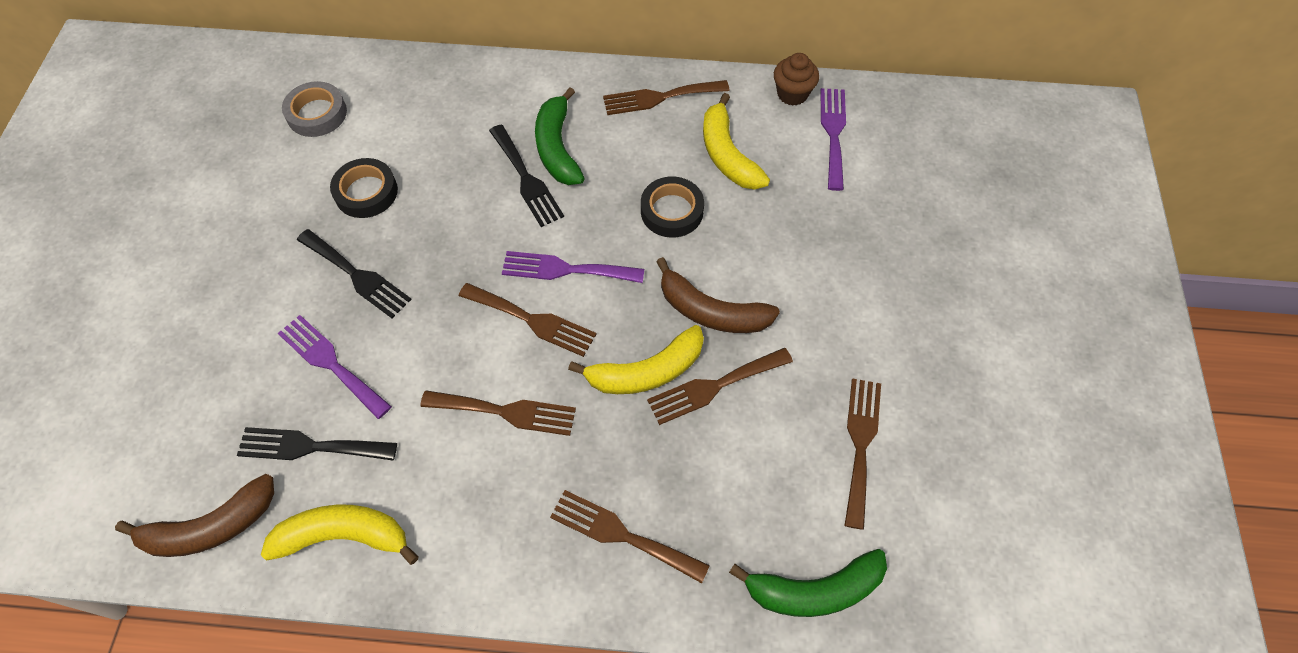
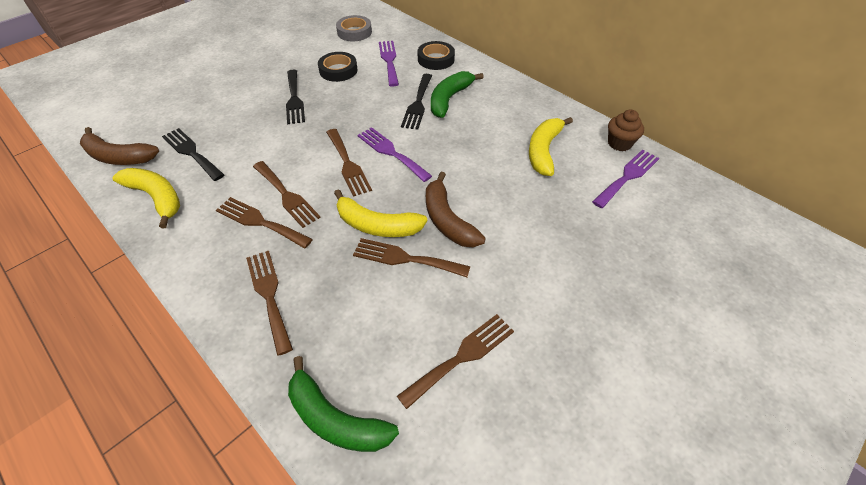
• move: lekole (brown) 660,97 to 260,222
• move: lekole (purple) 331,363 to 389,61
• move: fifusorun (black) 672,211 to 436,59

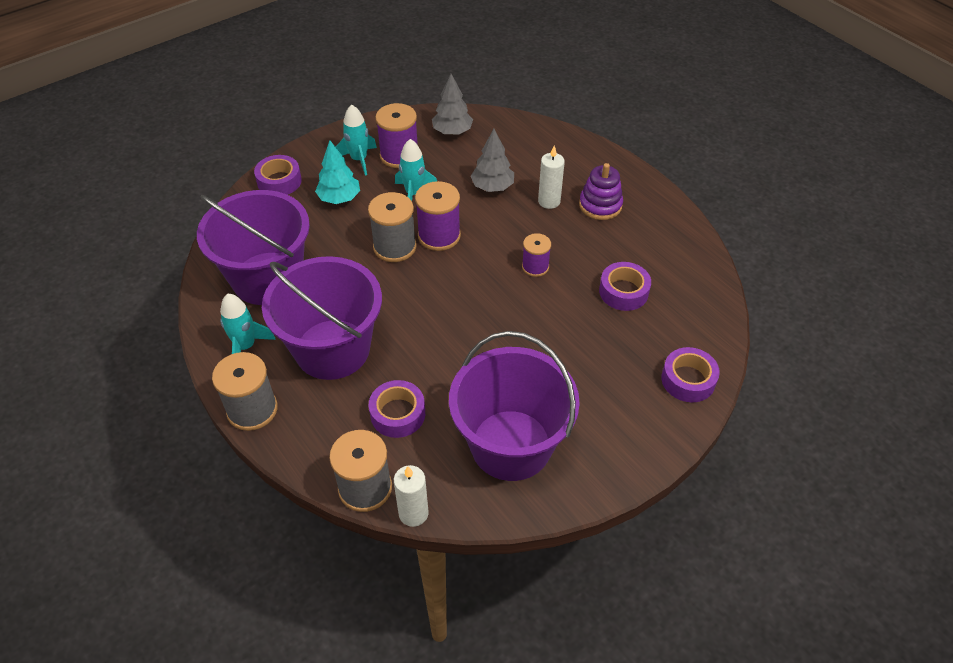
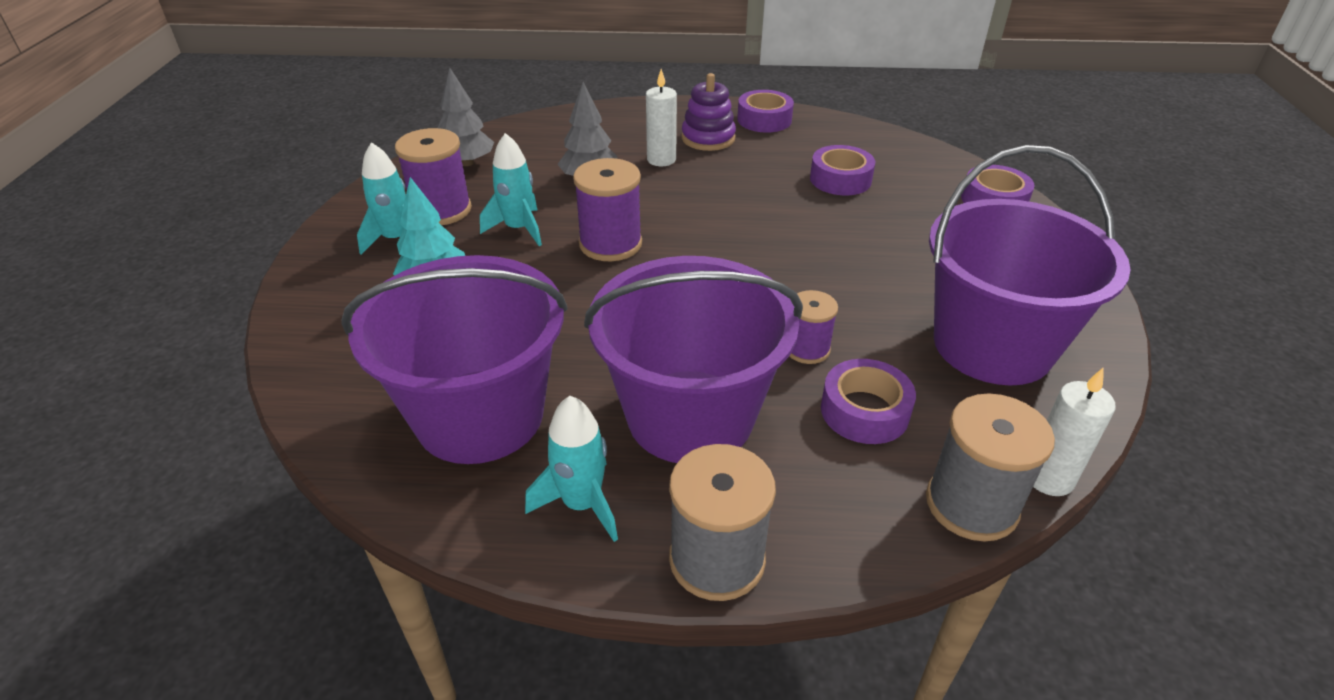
• move: fifusorun (purple) 279,181 to 764,120
• move: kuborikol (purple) 535,267 to 807,349
• delete: kuborikol (grey) 394,247

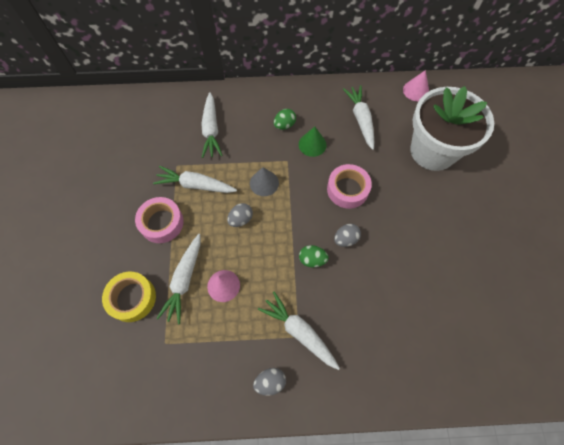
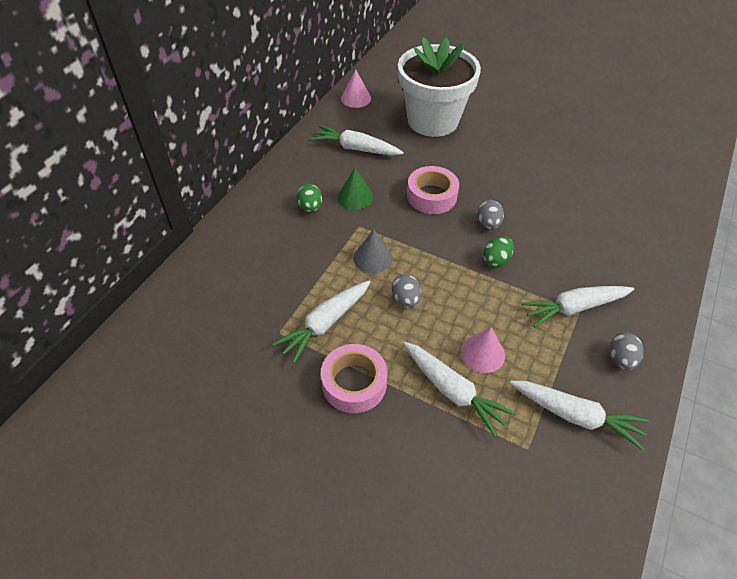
• move: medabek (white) 211,130 to 575,416
• delete: fifusorun (yellow) 132,298

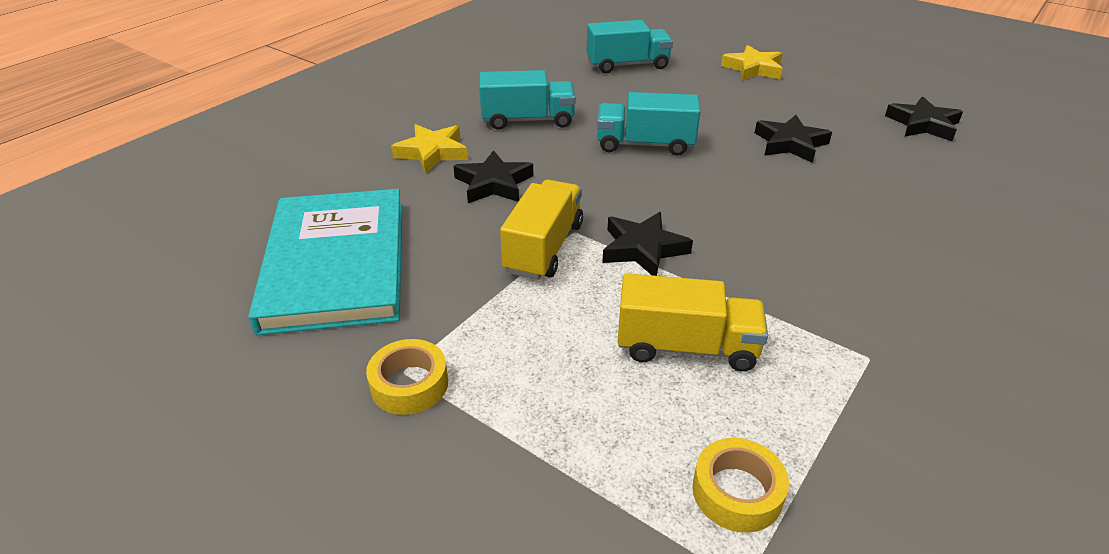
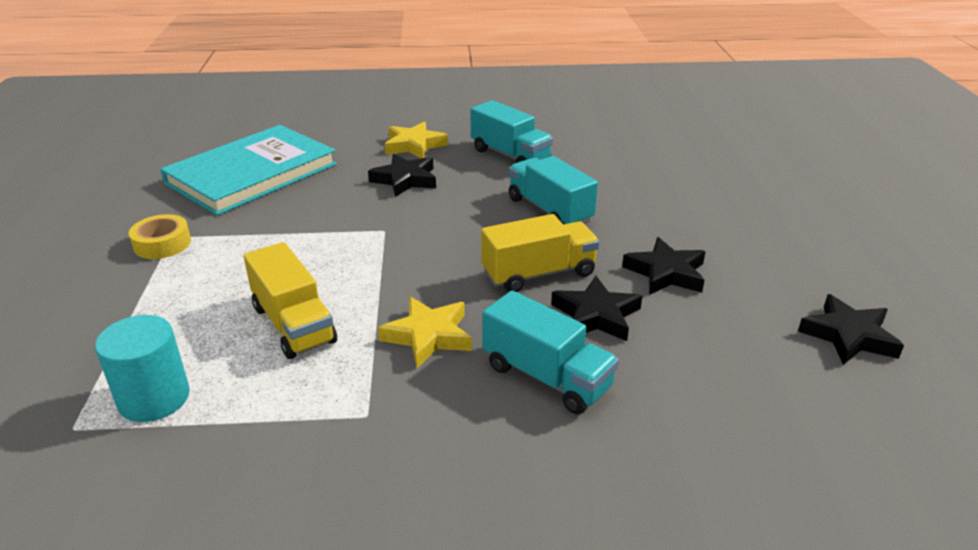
• replace: fifusorun (yellow) 737,492 to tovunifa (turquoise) 154,398
• move: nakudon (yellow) 753,68 to 428,336
• move: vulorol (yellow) 544,248 to 539,274
• move: vulorol (turquoise) 627,65 to 546,377
• move: nakudon (black) 643,249 to 596,315

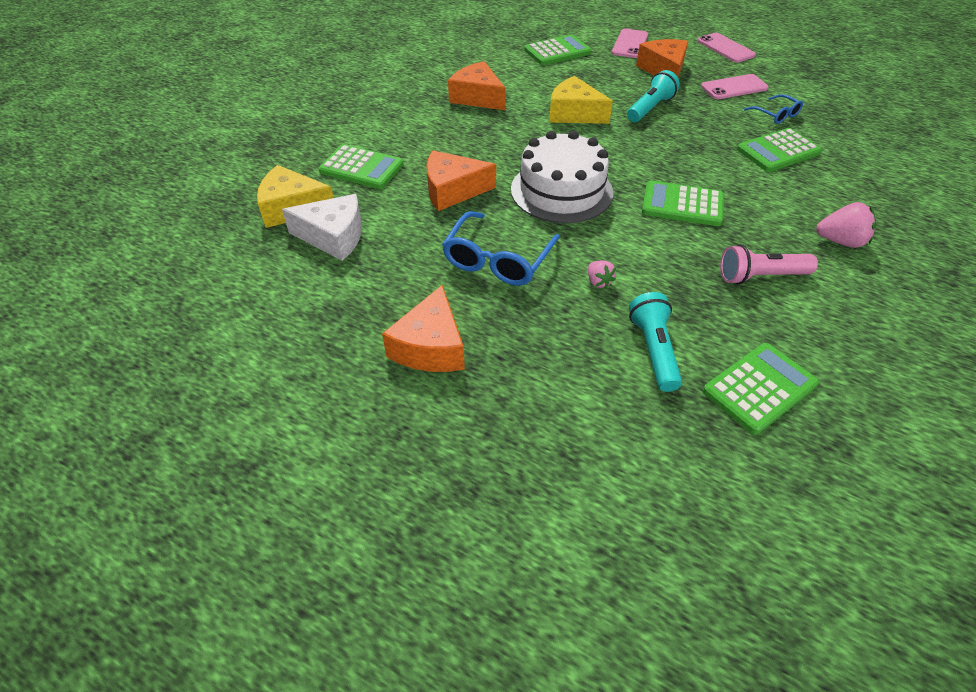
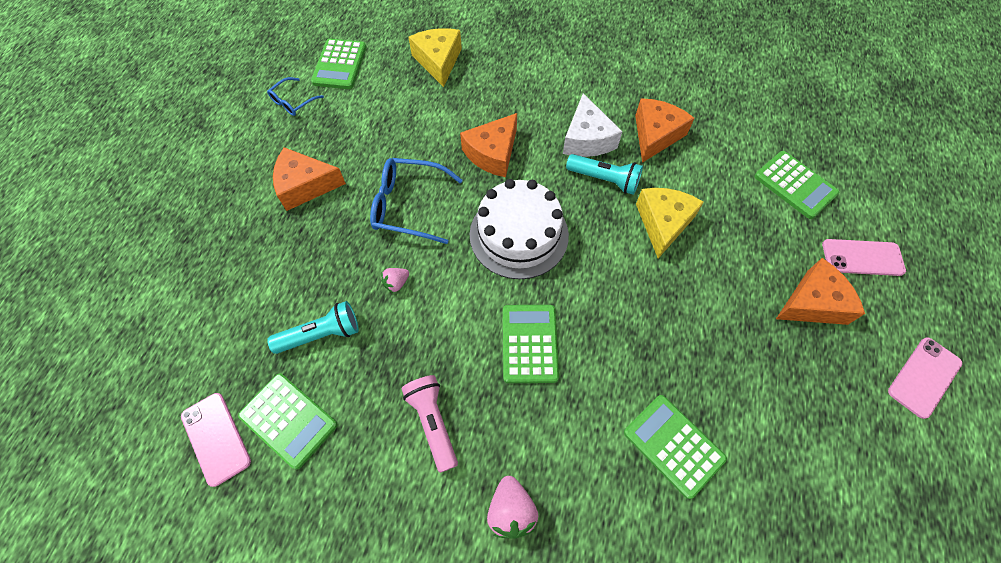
• move: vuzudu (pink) 734,87 to 216,438
• move: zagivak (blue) 776,115 to 292,102
• move: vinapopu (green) 361,168 to 339,65
• rotate: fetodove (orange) 452,190 = 492,153 120 degrees counterclockwise
• move: fetodove (white) 334,236 to 587,139
• move: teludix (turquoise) 650,108 to 604,180

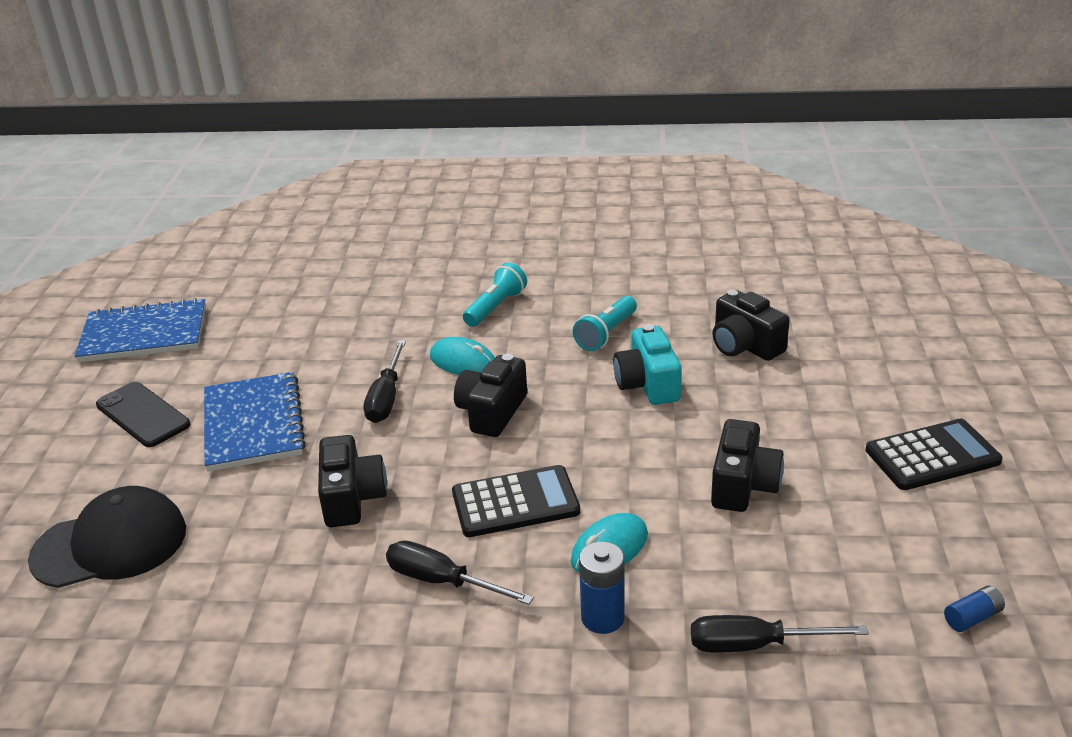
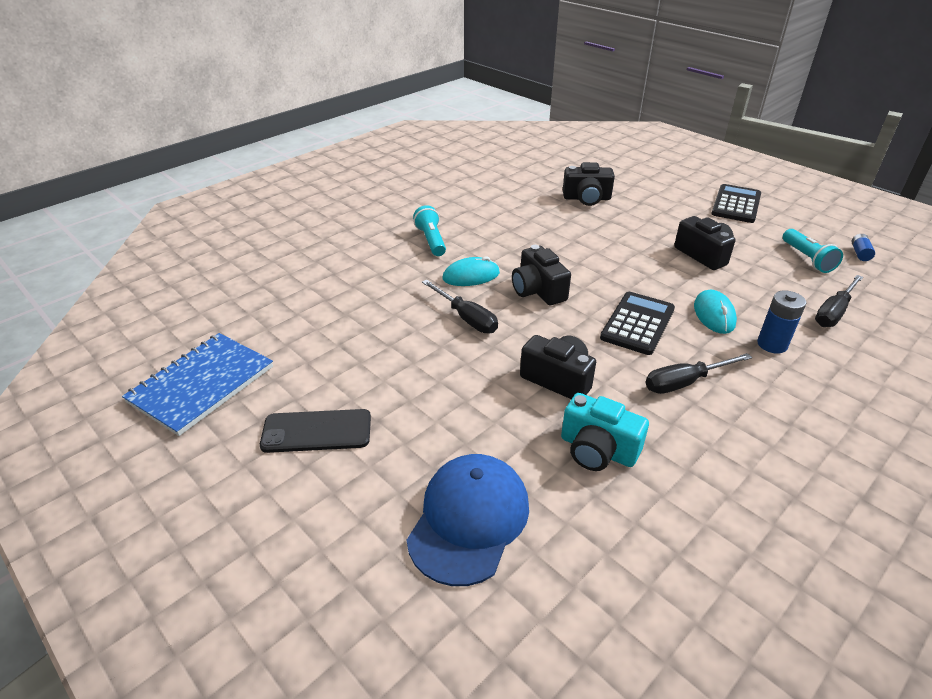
• recolor: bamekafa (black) 110,544 to bamekafa (blue) 469,520
• move: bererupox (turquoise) 648,384 to 597,450
• move: teludix (turquoise) 606,334 to 807,259
• delete: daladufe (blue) 253,424

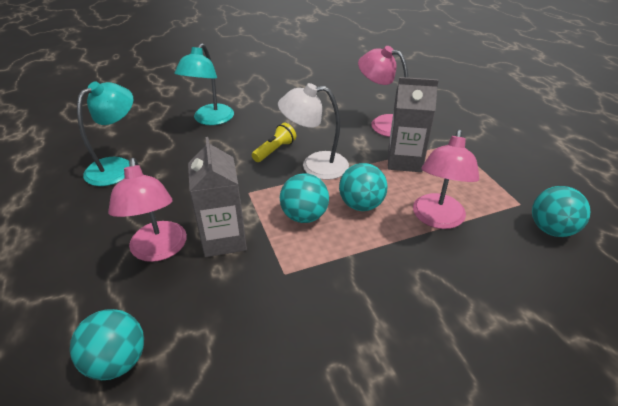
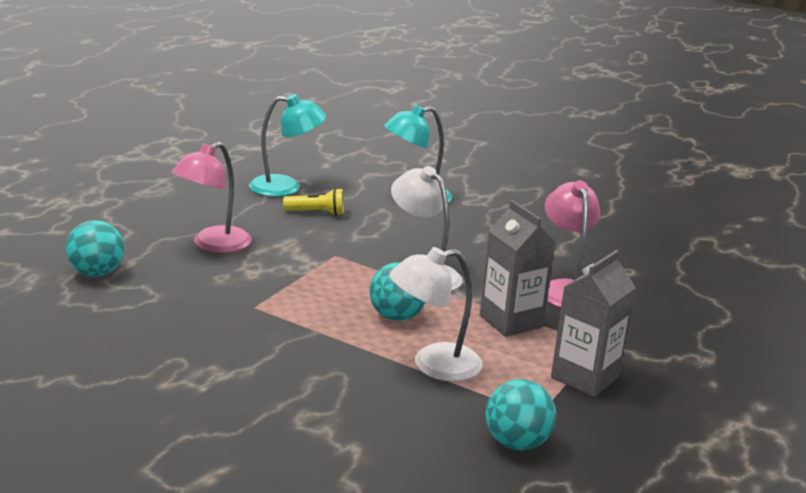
• move: teludix (yellow) 275,150 to 316,212
• recolor: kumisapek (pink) 437,219 to kumisapek (white) 433,365
• move: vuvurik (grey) 224,239 to 584,377
• delete: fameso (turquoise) 304,216

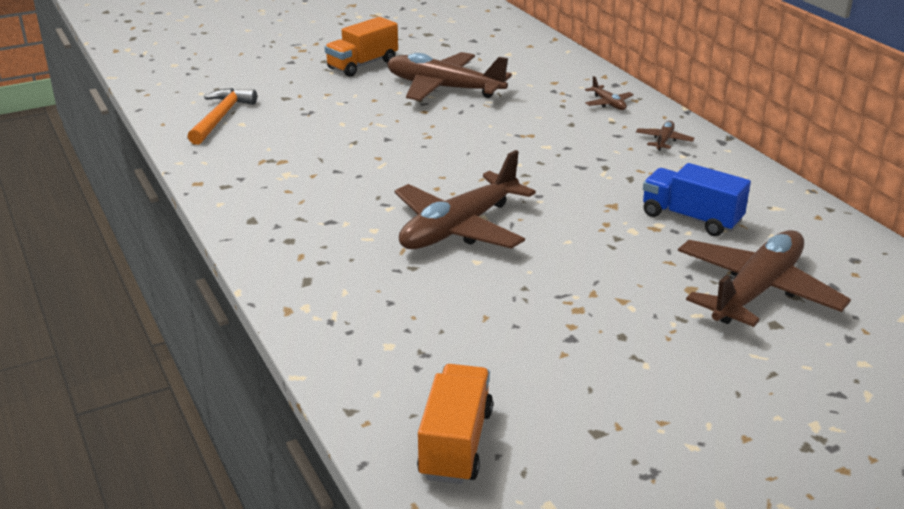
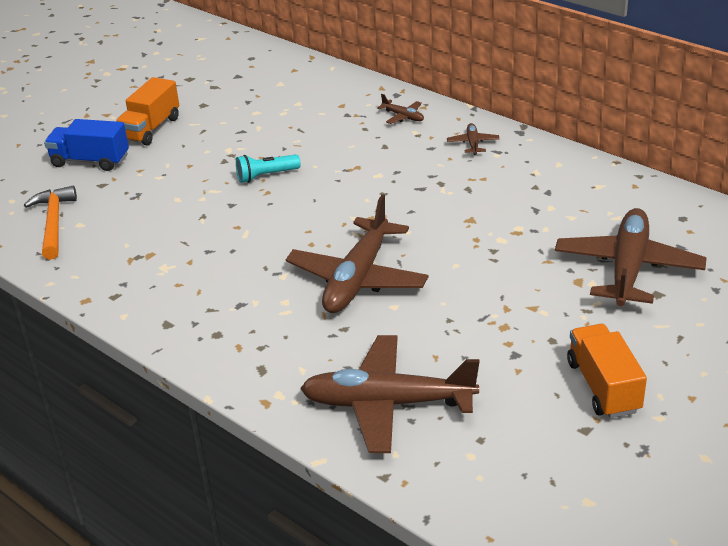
• move: vulorol (blue) 691,218 to 90,161
• insert: teludix (turquoise) 266,176
• move: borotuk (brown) 443,88 to 387,403
• move: vulorol (orange) 455,444 to 603,387

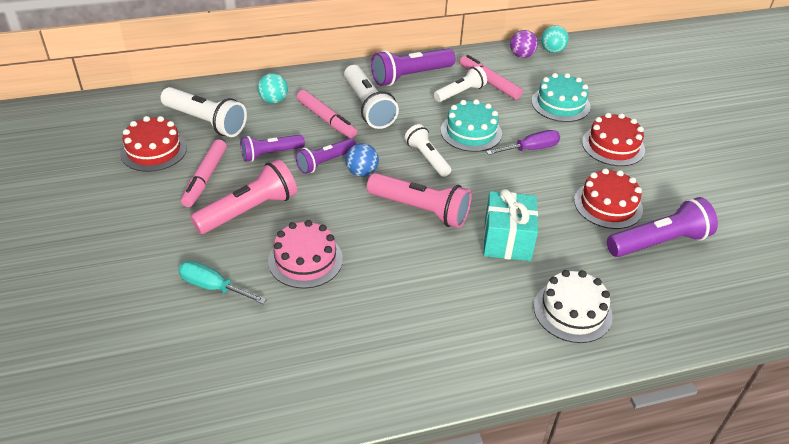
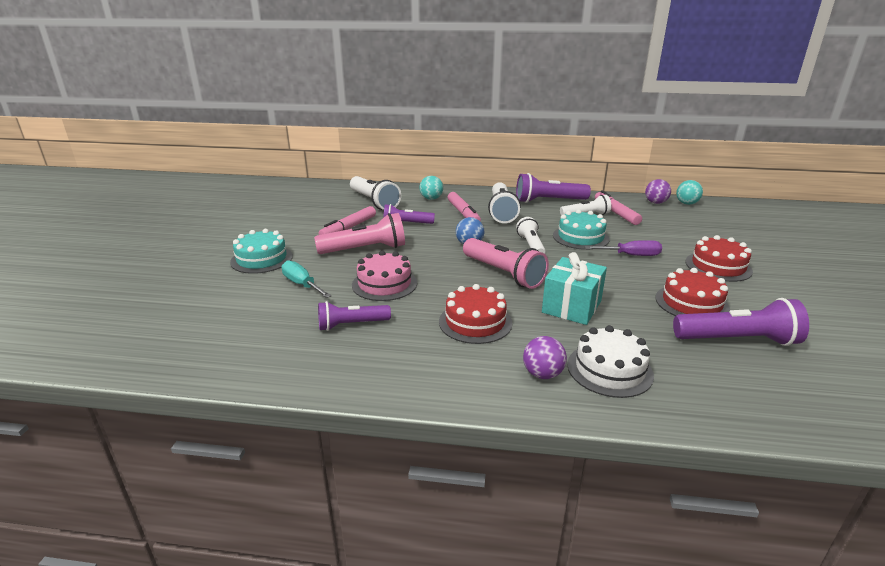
• move: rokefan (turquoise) 560,104 to 261,259
• move: teludix (purple) 325,162 to 352,325
• move: rokefan (red) 154,150 to 475,322
• insert: fameso (purple) 542,374

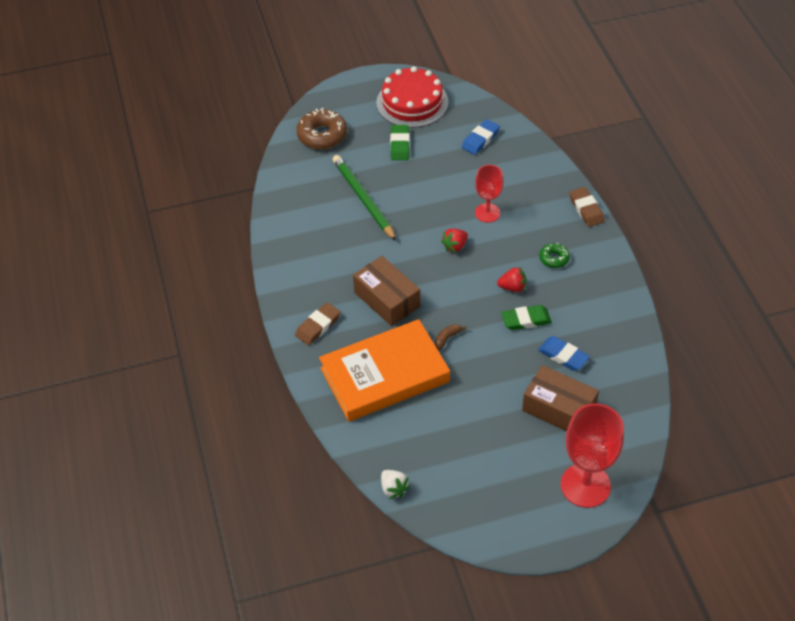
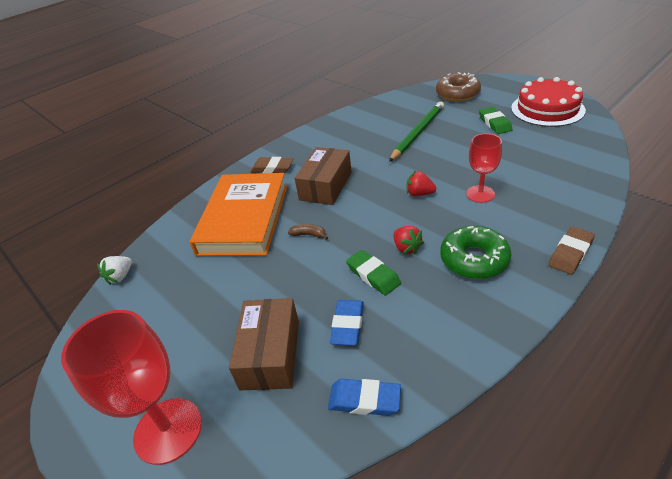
• rotate: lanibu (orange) 385,375 = 244,219 60 degrees clockwise
• move: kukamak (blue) 480,139 to 364,400
• resize: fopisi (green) 554,258 = 474,259 x1.84
• rotate: kukamak (green) 399,145 = 494,123 75 degrees counterclockwise

